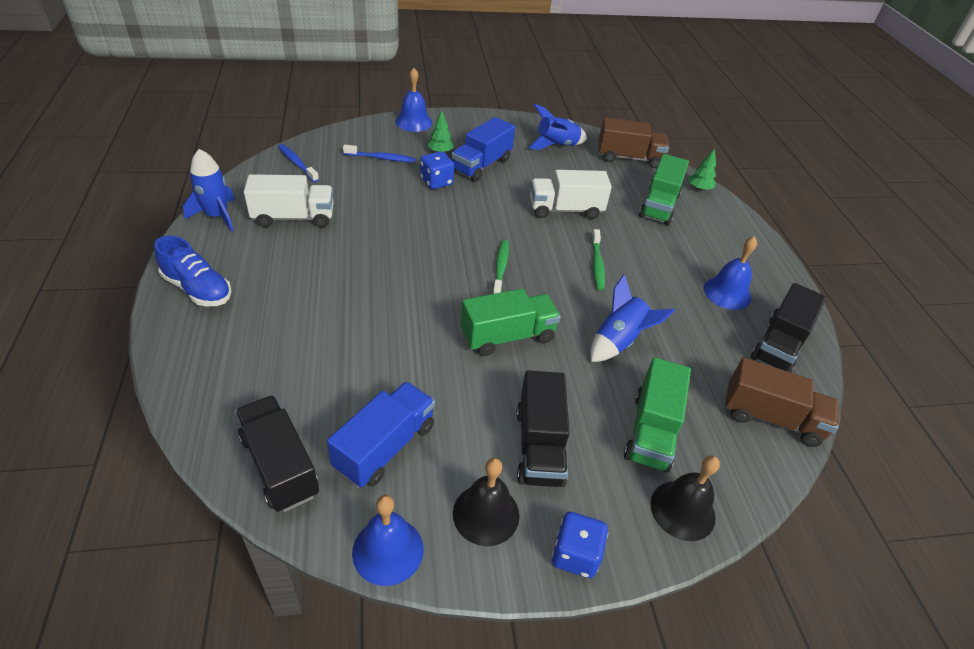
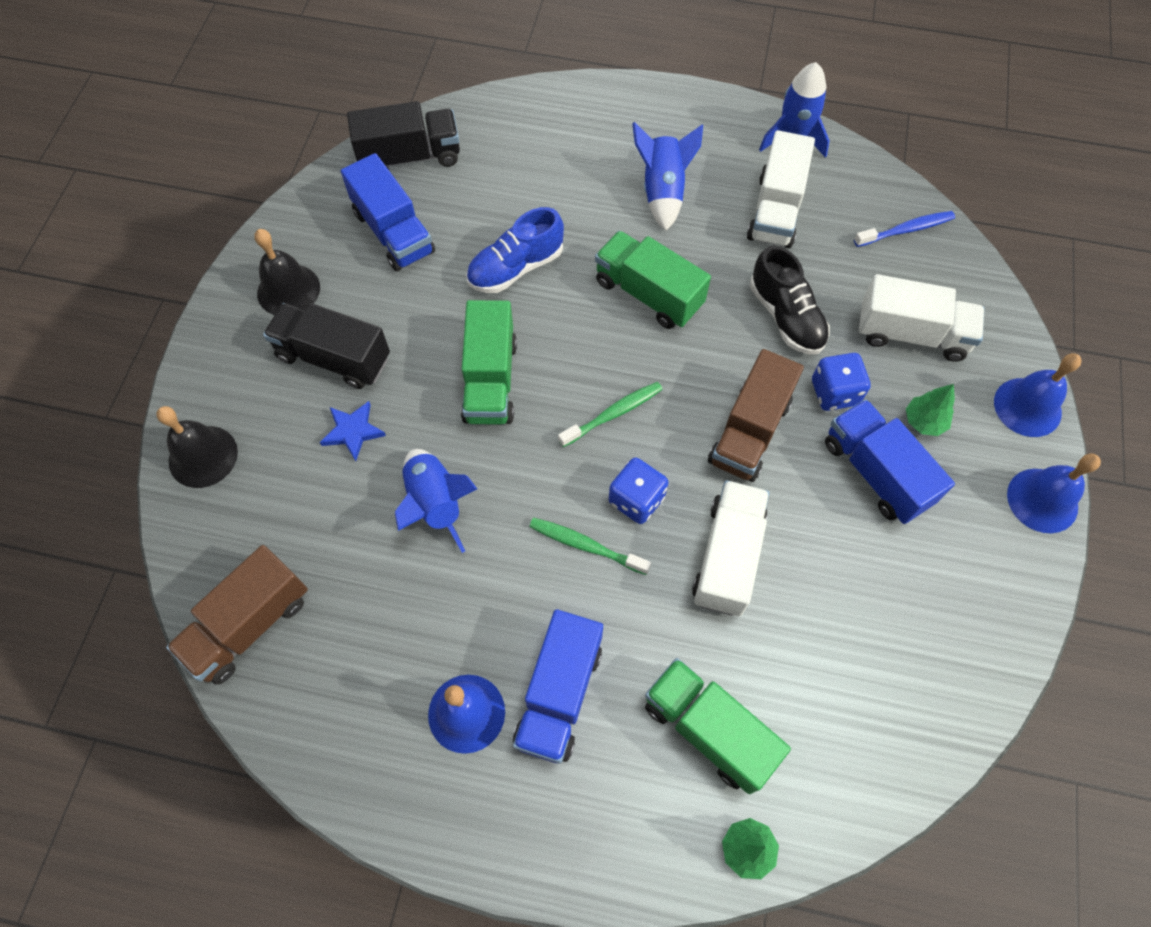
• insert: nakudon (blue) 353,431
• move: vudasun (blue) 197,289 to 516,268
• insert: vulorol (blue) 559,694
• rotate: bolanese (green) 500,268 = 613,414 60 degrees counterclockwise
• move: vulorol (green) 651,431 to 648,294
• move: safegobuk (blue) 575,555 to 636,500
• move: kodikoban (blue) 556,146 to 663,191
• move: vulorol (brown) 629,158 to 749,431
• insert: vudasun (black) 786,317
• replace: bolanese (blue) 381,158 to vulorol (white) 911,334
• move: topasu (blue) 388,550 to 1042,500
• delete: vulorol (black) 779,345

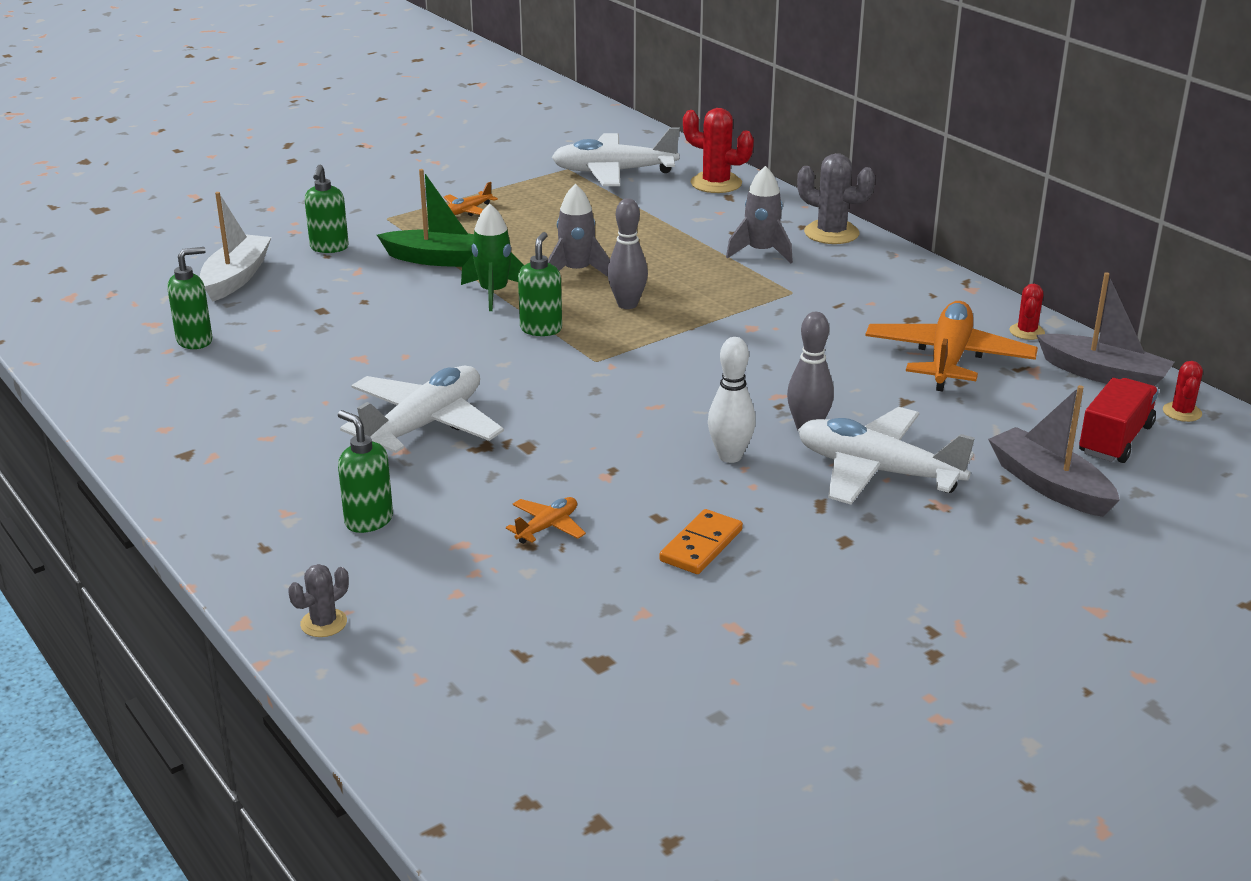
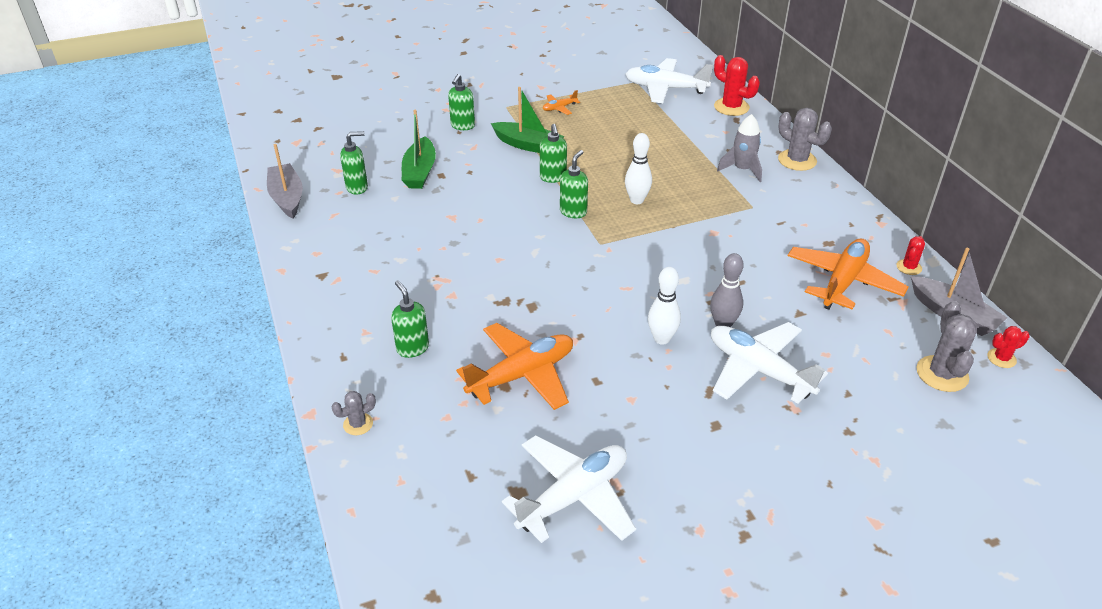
• move: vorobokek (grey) 1049,485 to 287,198
• insert: vorobokek (green) 420,172
• resize: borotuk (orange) 547,527 = 522,375 x2.20
• move: borotuk (white) 424,425 to 574,496
• replace: kodikoban (green) 493,293 to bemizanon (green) 553,177
• recolor: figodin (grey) 627,304 to figodin (white) 637,200
• replace: vulorol (red) 1115,439 to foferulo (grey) 942,374
• rotate: foferulo (red) 1182,412 = 1001,358 45 degrees clockwise
• delete: vorobokek (white) 236,277
• delete: kodikoban (grey) 577,272
• delete: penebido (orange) 701,545

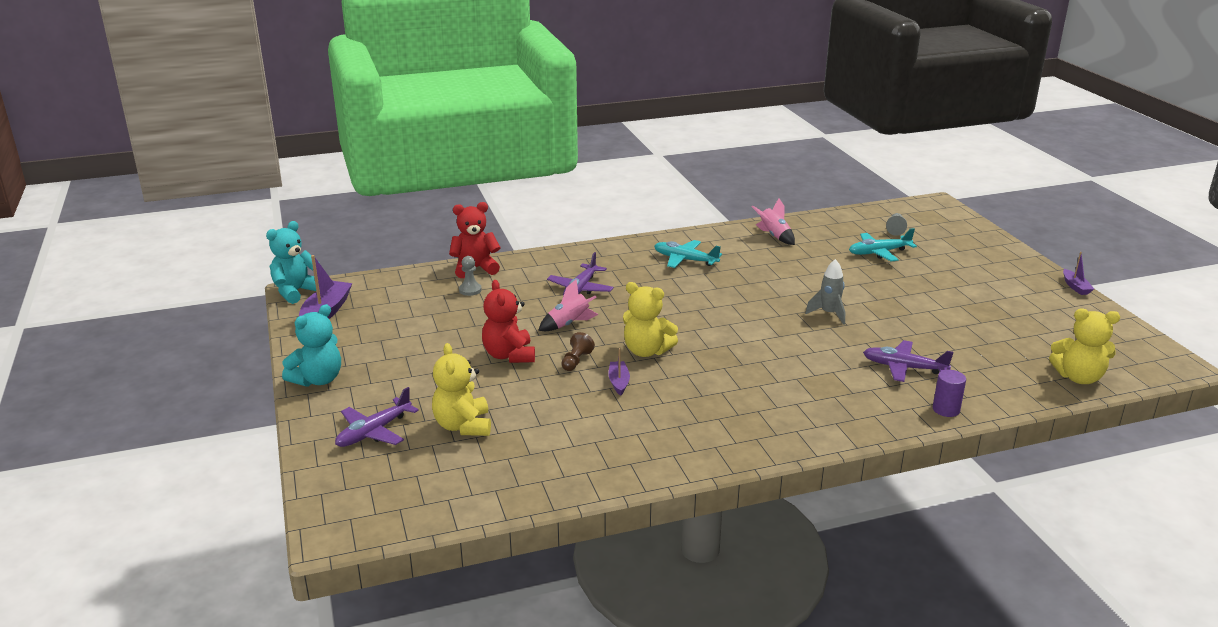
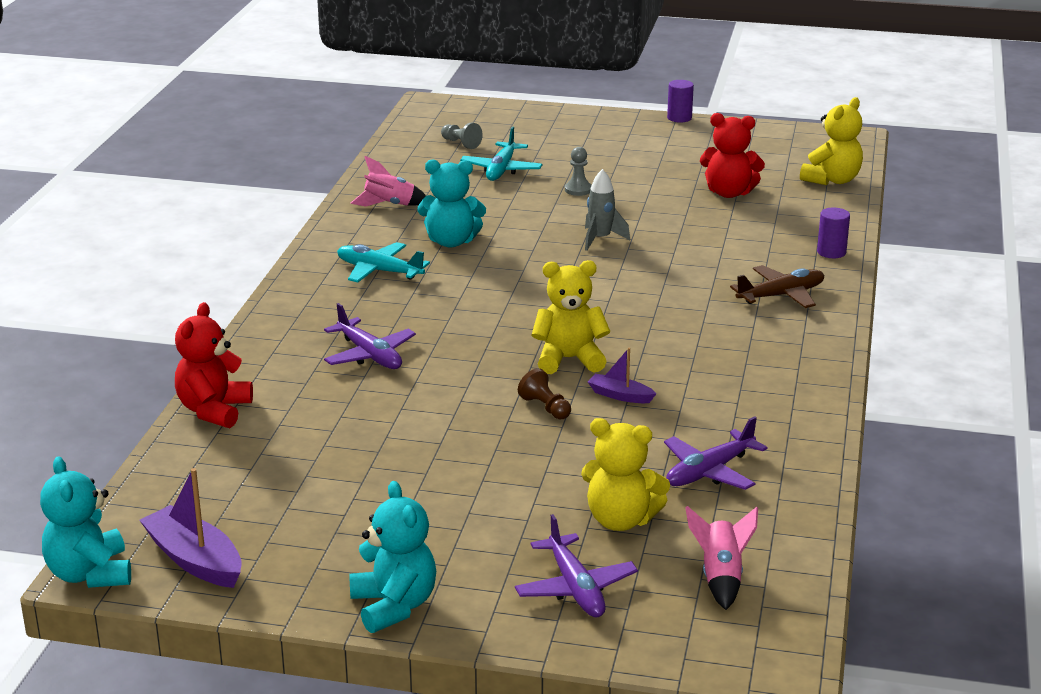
• rotate: borotuk (turquoise) 685,260 = 379,271 60 degrees clockwise
• insert: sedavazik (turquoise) 451,241
• rotate: sedavazik (yellow) 646,351 = 569,359 150 degrees counterclockwise
• move: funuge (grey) 470,290 to 578,190
• move: borotuk (purple) 903,368 to 709,471
• replace: vorobokek (purple) 1075,287 to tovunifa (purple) 679,118
• move: kodikoban (pink) 569,324 to 720,577
• move: sedavazik (red) 509,355 to 729,193
• insert: borotuk (brown) 781,295

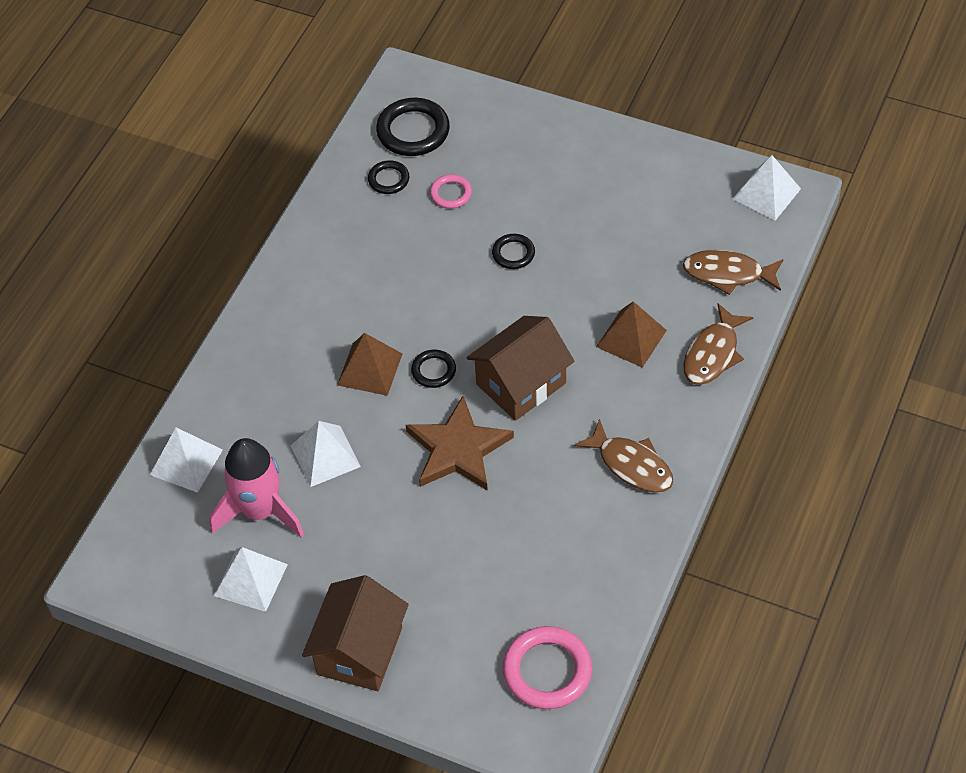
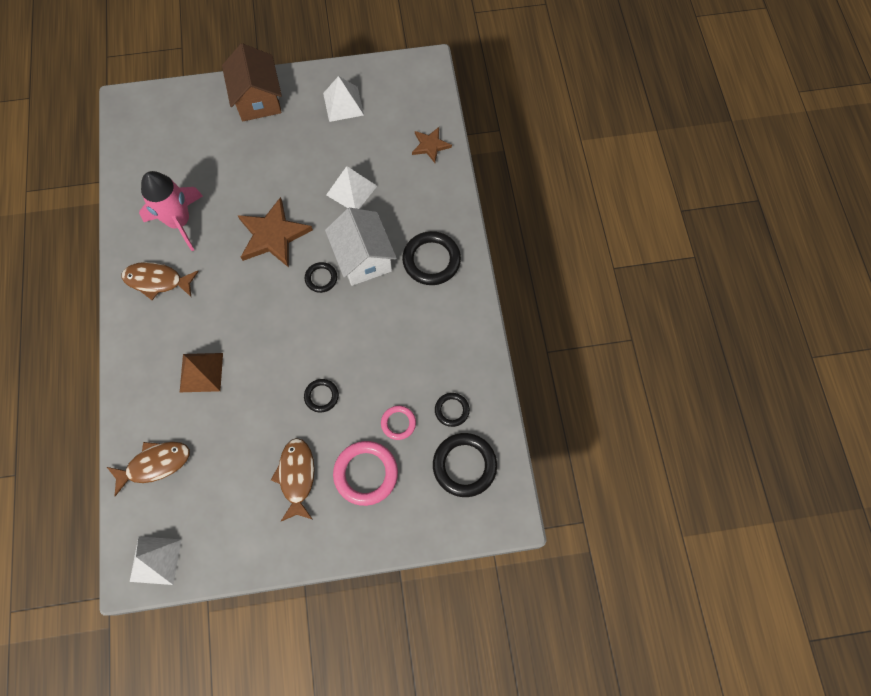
• move: kodikoban (pink) 260,511 to 179,222
• move: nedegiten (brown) 713,354 to 296,476
• replace: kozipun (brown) 369,369 to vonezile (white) 363,258
• move: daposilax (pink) 547,671 to 366,473
• insert: daposilax (black) 431,260
• replace: kozipun (white) 186,462 to nakudon (brown) 430,145
• delete: vonezile (brown) 521,383

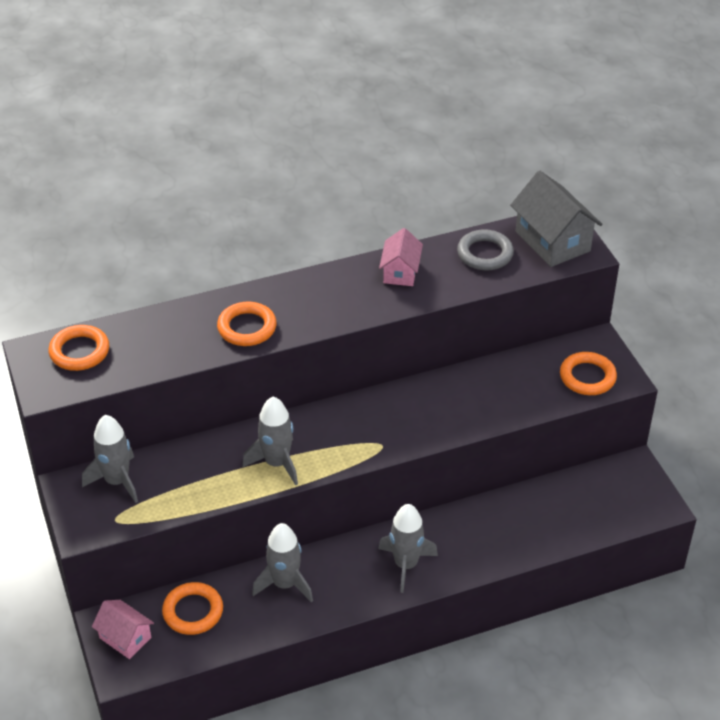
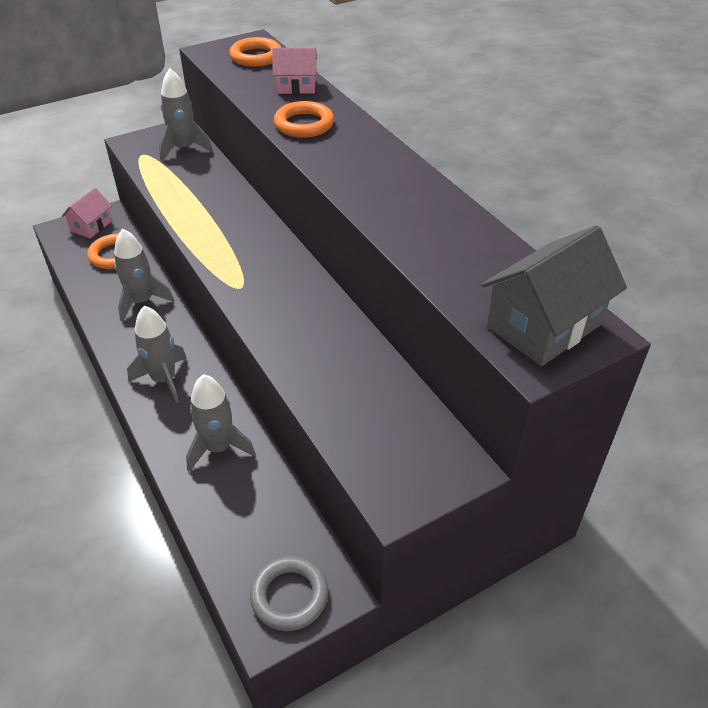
• move: kodikoban (grey) 277,463 to 218,448
• move: daposilax (grey) 485,254 to 289,596
• move: vonezile (pink) 400,272 to 296,87
• delete: daposilax (orange) 587,377

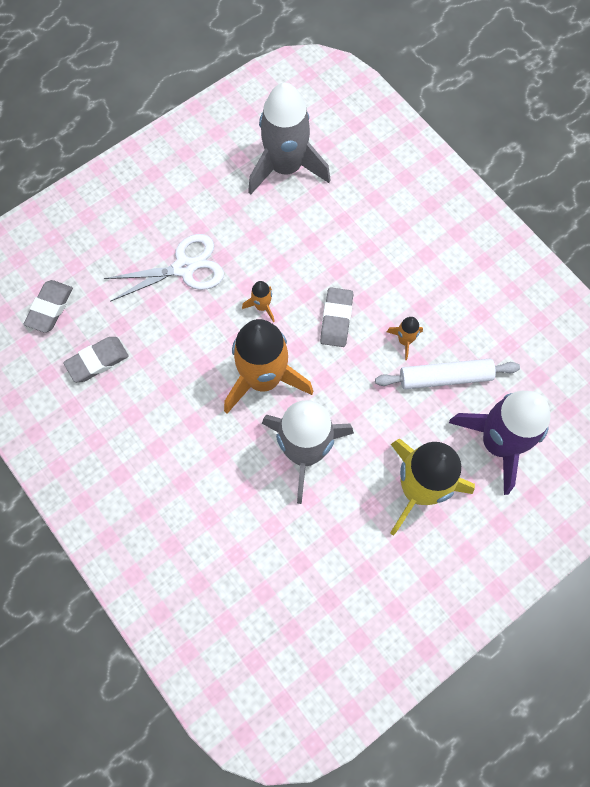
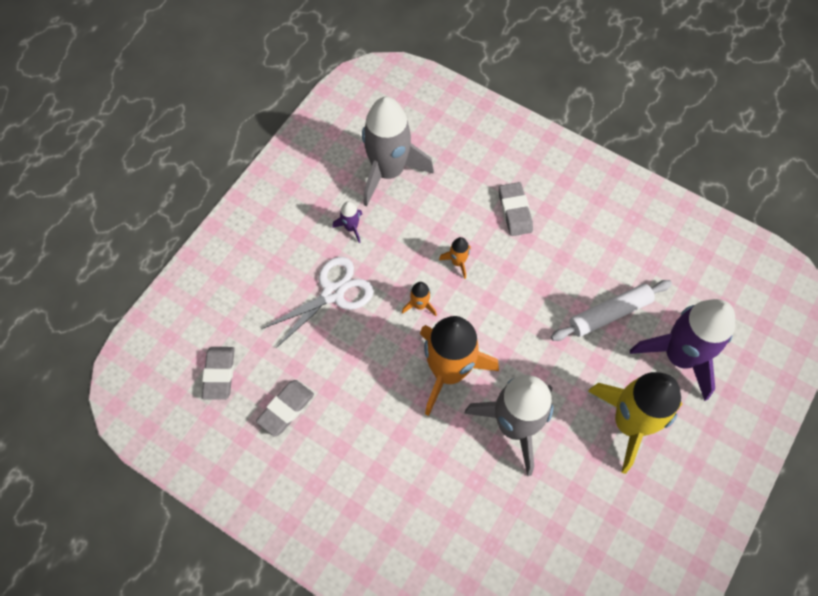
• insert: kodikoban (purple) 351,227
• move: kodikoban (orange) 404,340 to 458,262
• move: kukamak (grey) 336,319 to 515,211

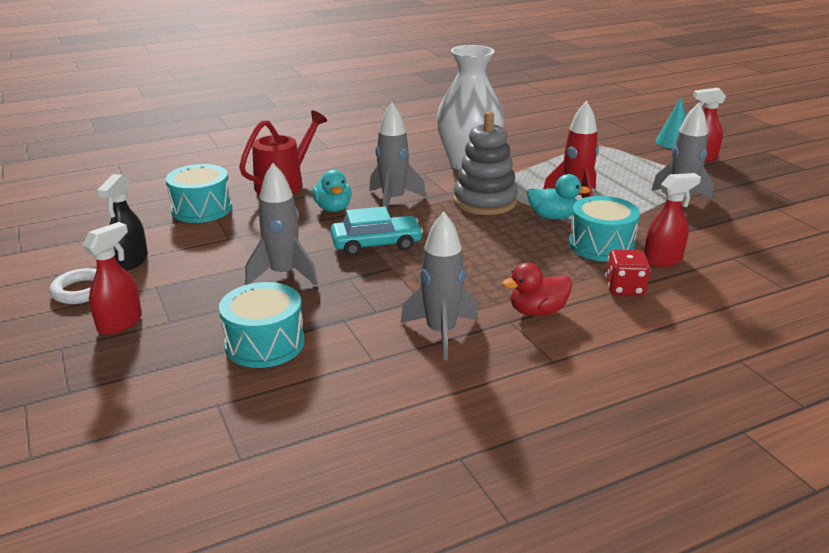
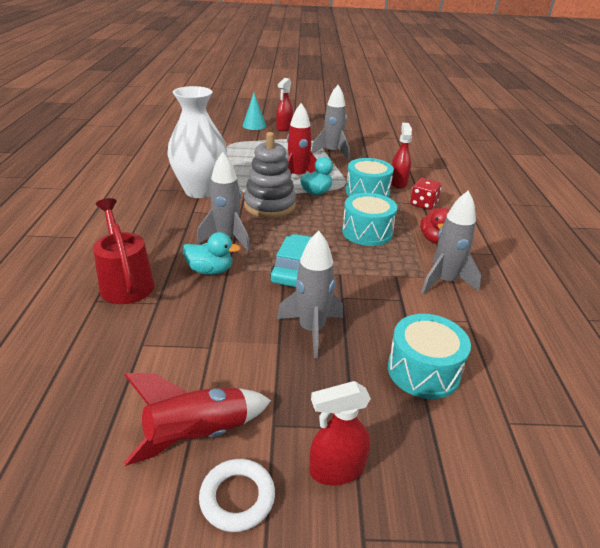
• replace: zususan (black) 131,261 to kodikoban (red) 198,435
• rotate: zususan (red) 120,323 = 336,469 75 degrees counterclockwise
• move: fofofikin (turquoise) 201,209 to 367,232

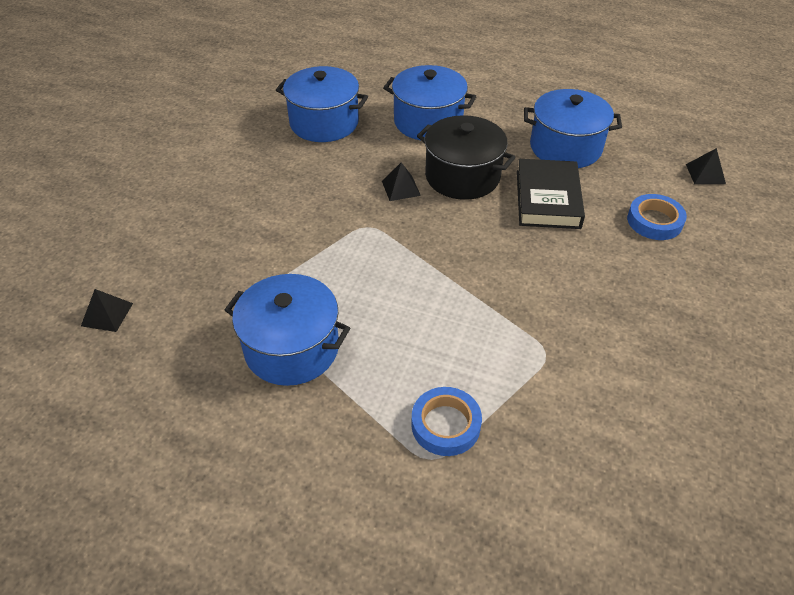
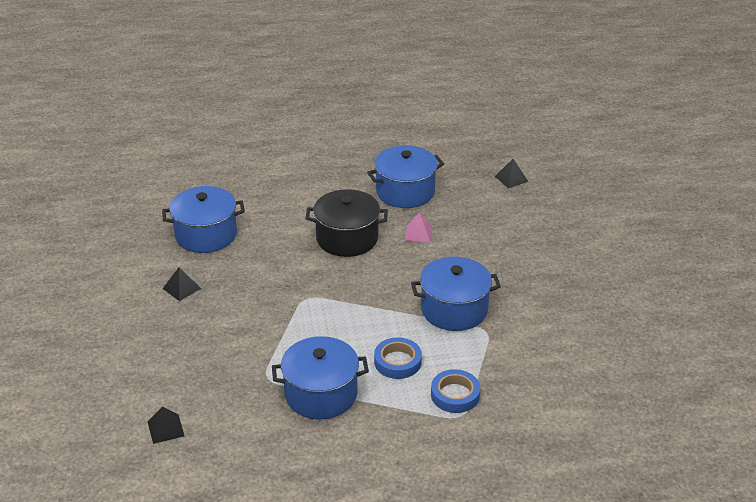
• move: kozipun (black) 401,188 to 181,288
• move: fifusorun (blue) 654,221 to 397,362
• replace: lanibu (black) 547,199 to kozipun (pink) 418,233
• move: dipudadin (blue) 428,121 to 454,309

